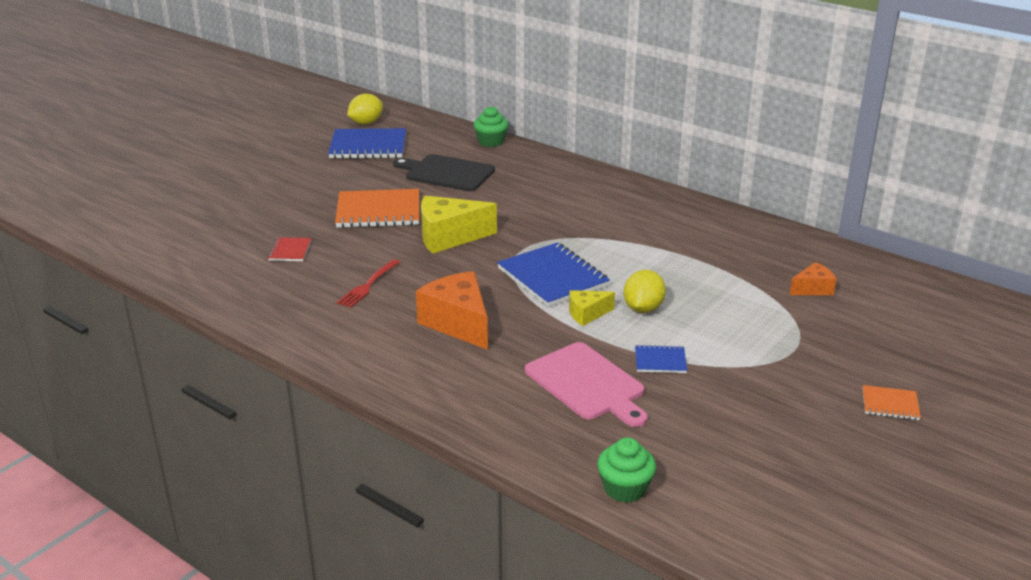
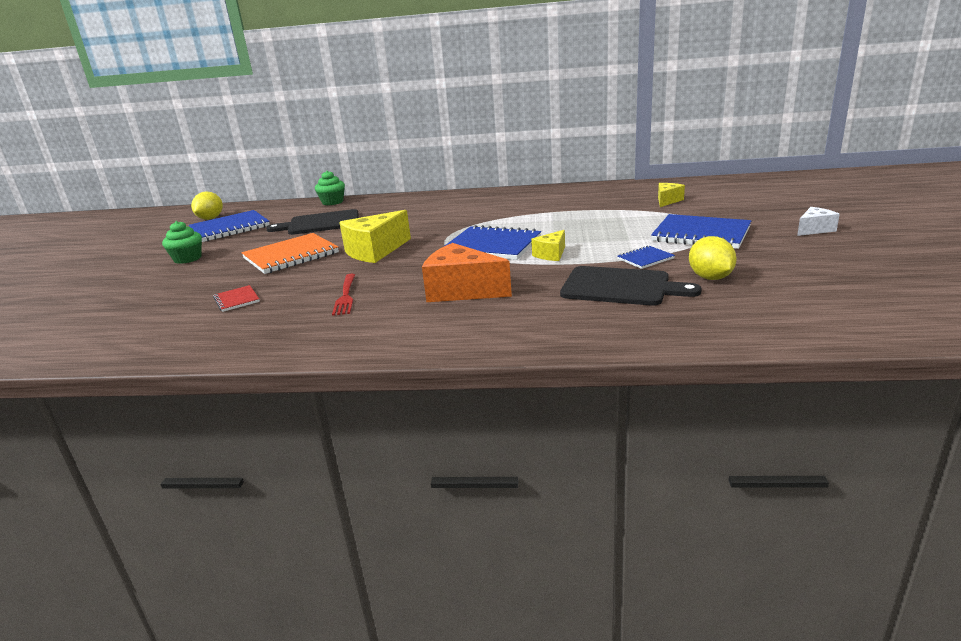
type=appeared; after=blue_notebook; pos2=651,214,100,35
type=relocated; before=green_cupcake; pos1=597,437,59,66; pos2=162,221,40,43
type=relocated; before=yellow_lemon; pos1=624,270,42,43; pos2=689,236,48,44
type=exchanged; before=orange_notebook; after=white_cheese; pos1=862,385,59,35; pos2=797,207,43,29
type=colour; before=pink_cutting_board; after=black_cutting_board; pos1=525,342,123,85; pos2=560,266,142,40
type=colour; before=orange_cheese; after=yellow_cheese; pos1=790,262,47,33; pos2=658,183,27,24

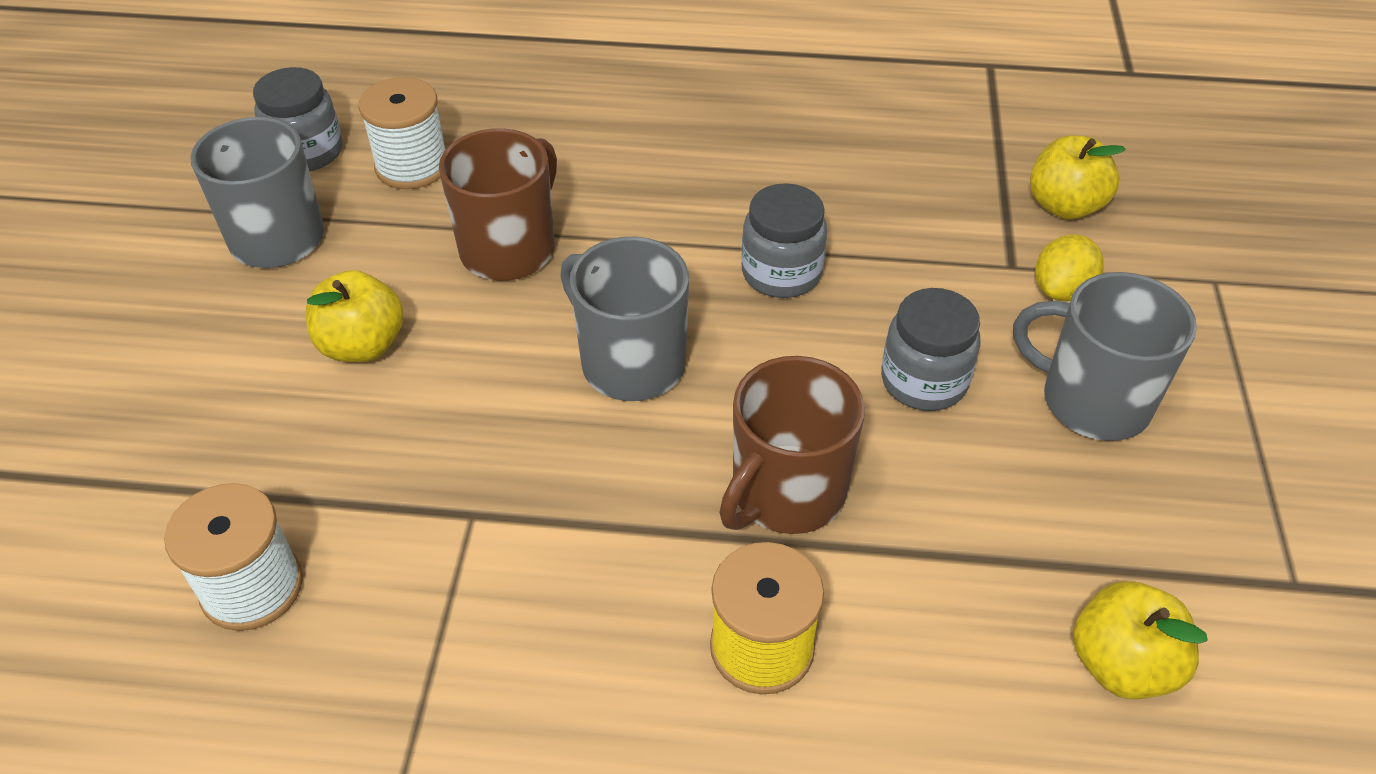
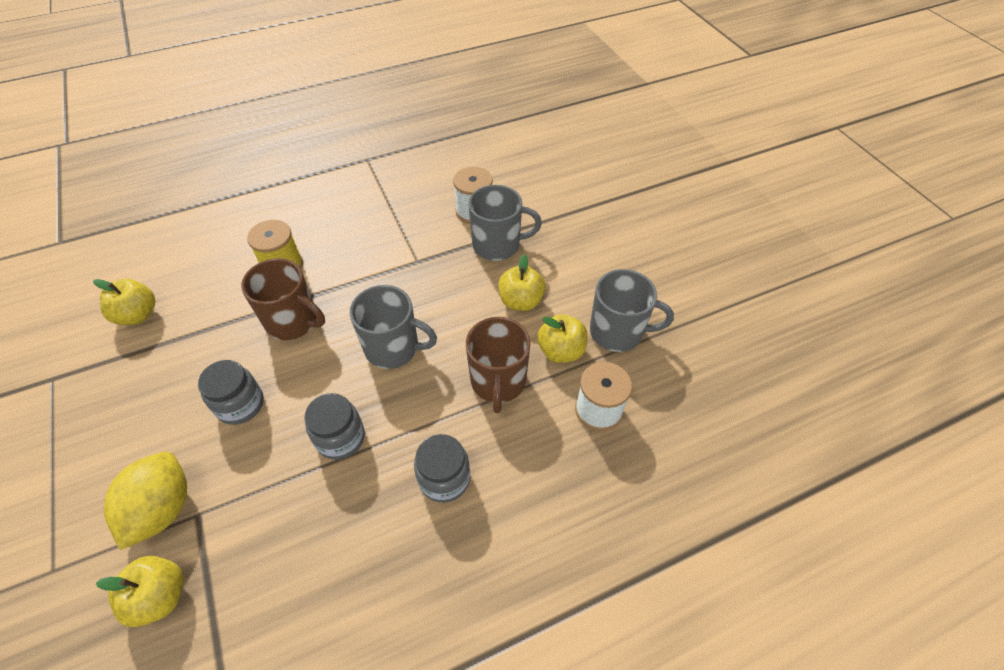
type=appeared; after=yellow_apple; pos2=537,314,51,49
type=relocated; before=grey_jar; pos1=253,67,90,104; pos2=414,434,56,69
type=relocated; before=grey_mug; pos1=1013,272,184,169; pos2=468,185,74,76
type=spun; before=brown_mug; pos1=719,356,146,178; pos2=241,258,84,82; turn=105
type=size; before=yellow_lemon; pos1=1035,234,69,67; pos2=104,452,83,98; scale=1.63

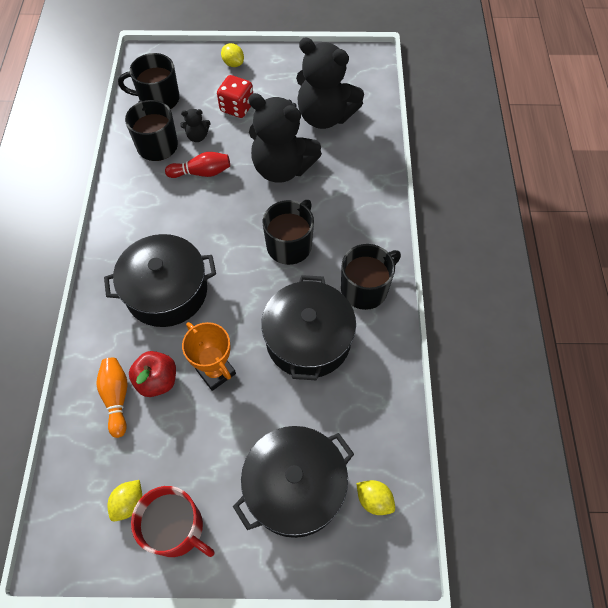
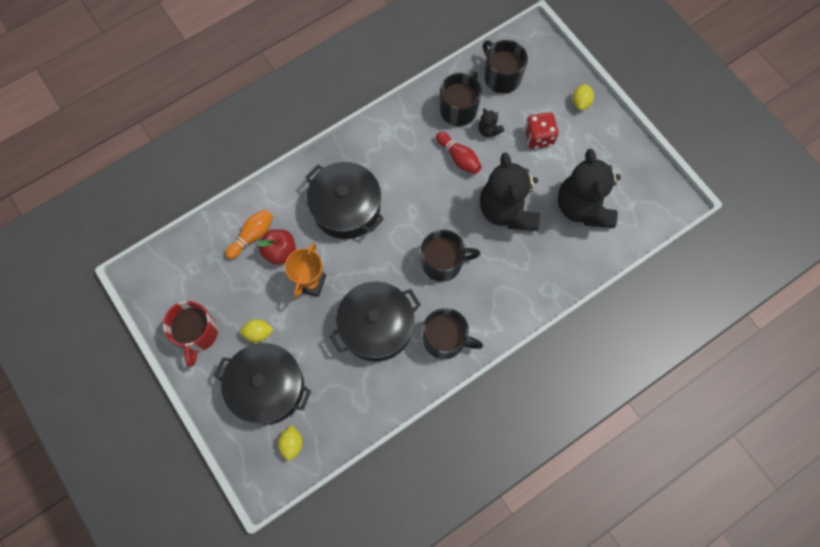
type=relocated; before=yellow_lemon; pos1=108,480,34,41; pos2=240,319,34,23

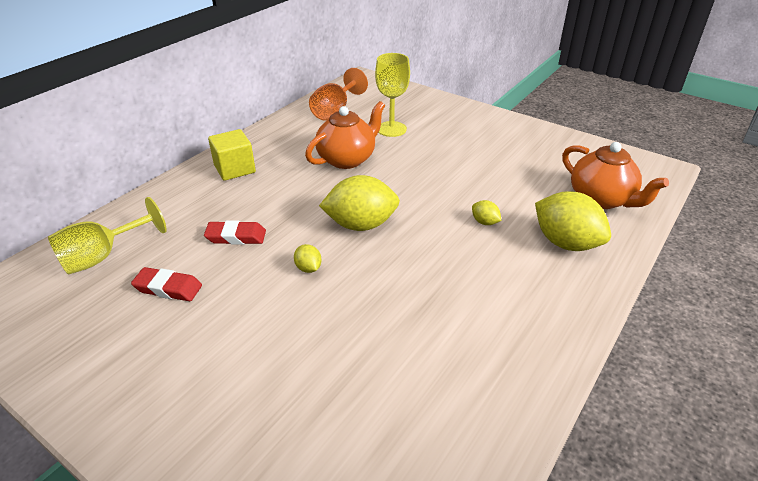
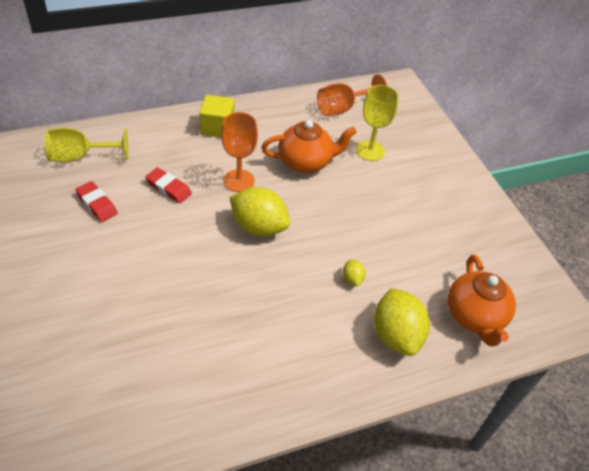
type=missing; before=yellow_lemon; pos1=294,244,28,29
type=appeared; after=orange_goblet; pos2=221,112,37,80

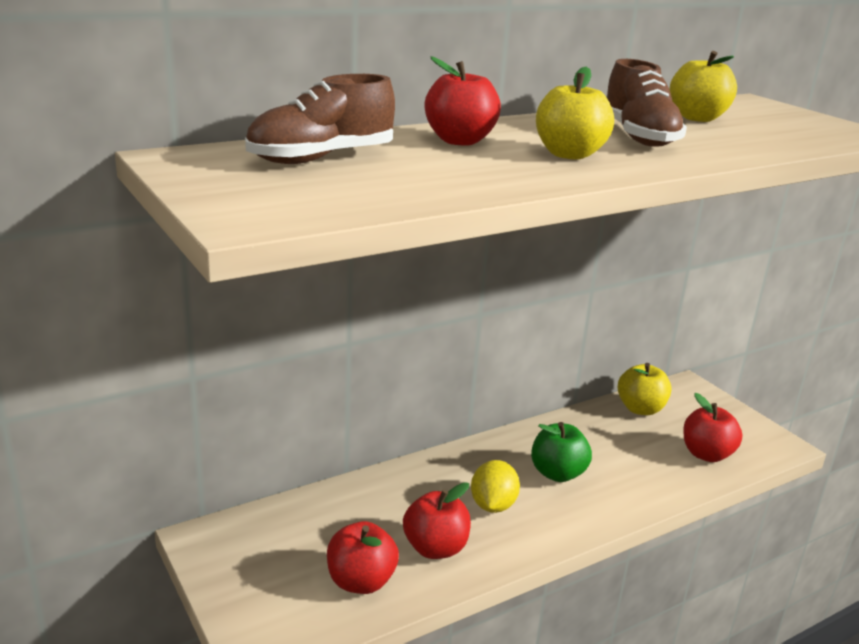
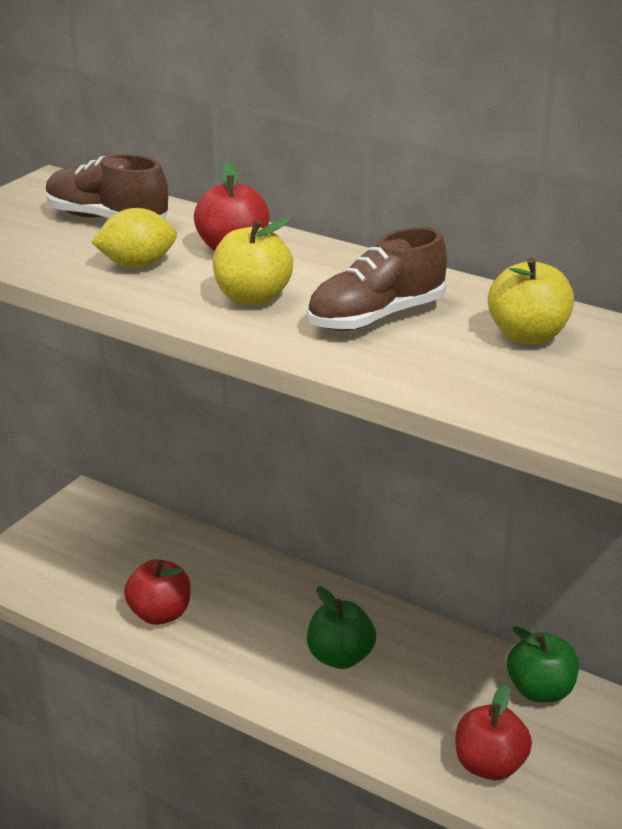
type=missing; before=red_apple; pos1=327,521,72,73
type=relocated; before=yellow_lemon; pos1=471,460,49,53; pos2=91,208,86,60
type=colour; before=yellow_apple; after=green_apple; pos1=618,363,53,52; pos2=507,626,72,76

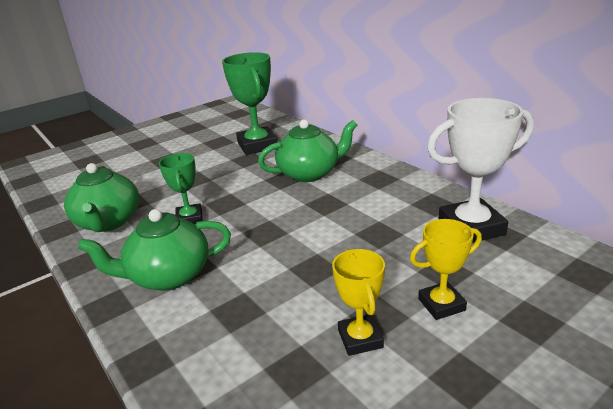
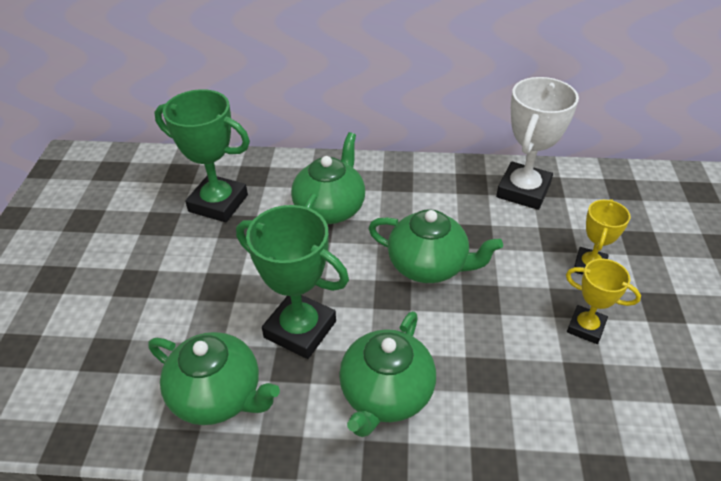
type=appeared; after=green_teapot; pos2=368,209,135,74
type=size; before=green_trophy; pos1=159,153,44,71; pos2=236,205,113,154; scale=1.72

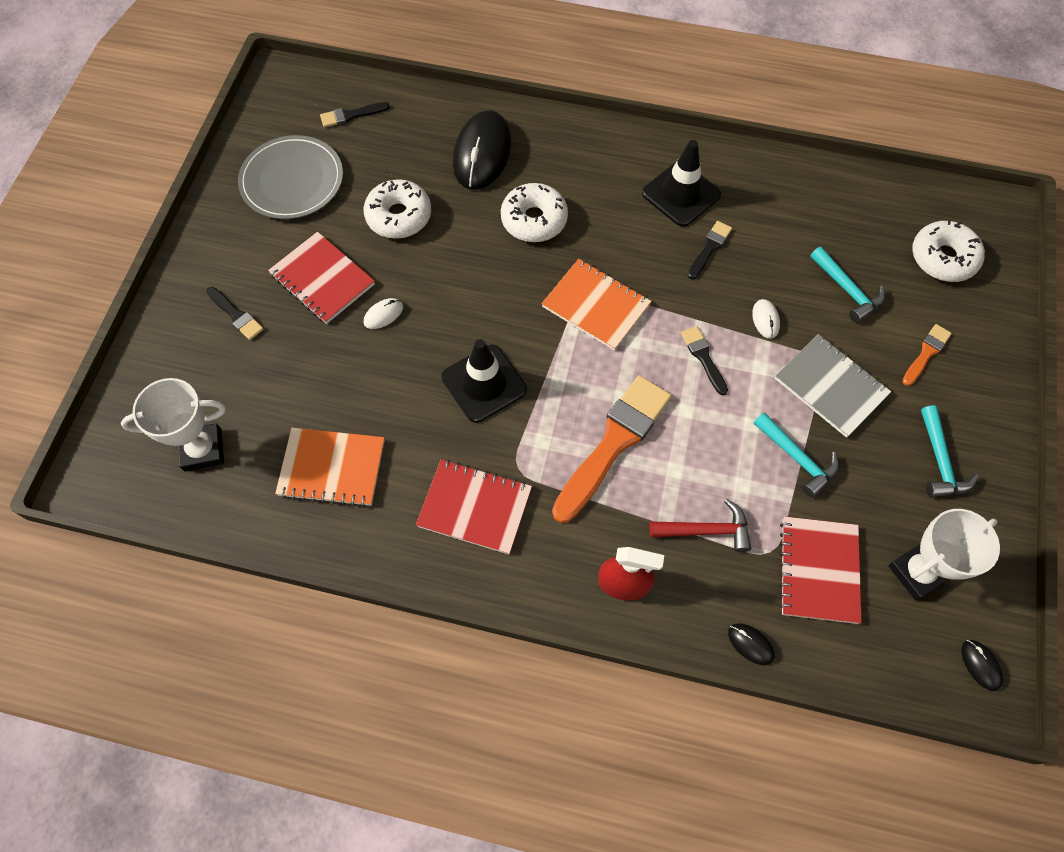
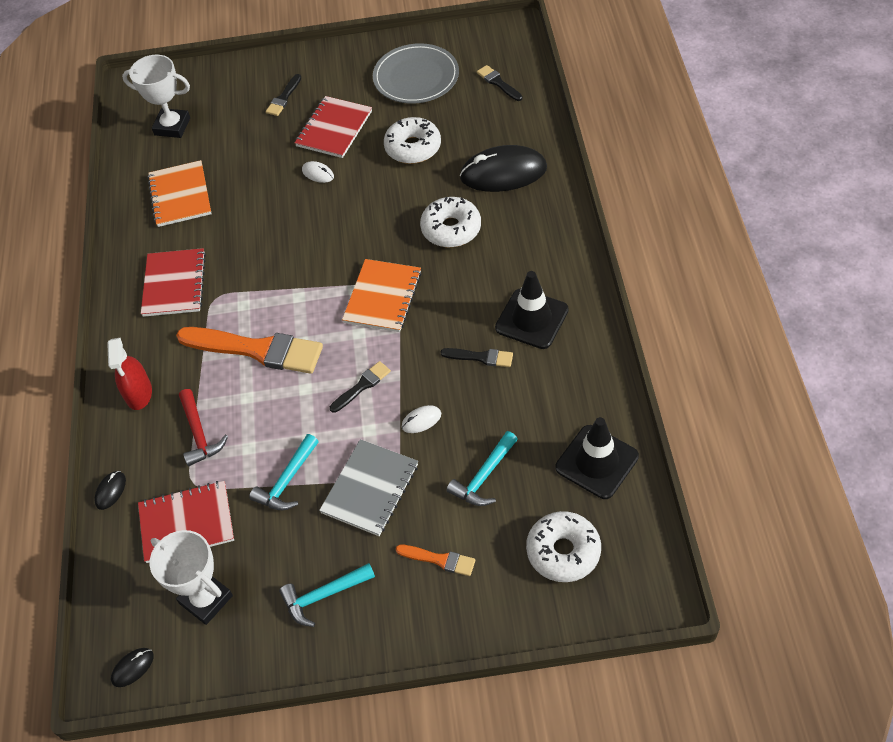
type=relocated; before=black_traffic_cone; pos1=441,339,86,84; pos2=555,417,84,82
type=spun; before=white_trophy; pos1=121,378,105,94; pos2=122,55,68,83; turn=-45

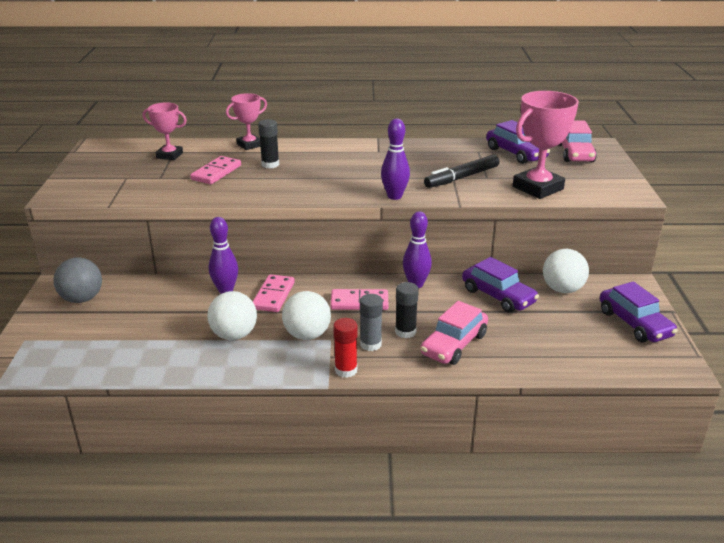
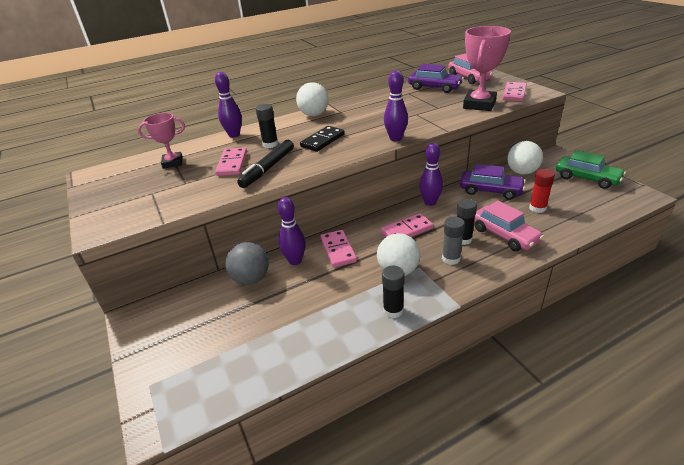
type=appeared; after=black_domino; pos2=300,126,45,26
type=appeared; after=black_glue_stick; pos2=382,266,23,52
type=appeared; after=pink_domino; pos2=502,82,25,19
type=relocated; before=grey_ball; pos1=54,257,48,46; pos2=225,242,44,43
type=relocated; before=white_ball; pos1=207,291,50,49; pos2=296,82,33,34
type=relocated; before=red_glue_stick; pos1=333,318,25,60; pos2=529,169,26,44
type=relocated; before=black_marker; pos1=424,155,75,33; pos2=237,140,57,48
type=exchanged; before=pink_trophy; after=purple_bowling_pin; pos1=226,93,41,57; pos2=215,72,27,66
type=colour; before=purple_car; after=green_car; pos1=600,281,78,61; pos2=556,150,70,39
type=spun; before=pink_car; pos1=421,301,67,64; pos2=474,201,70,50; turn=-45

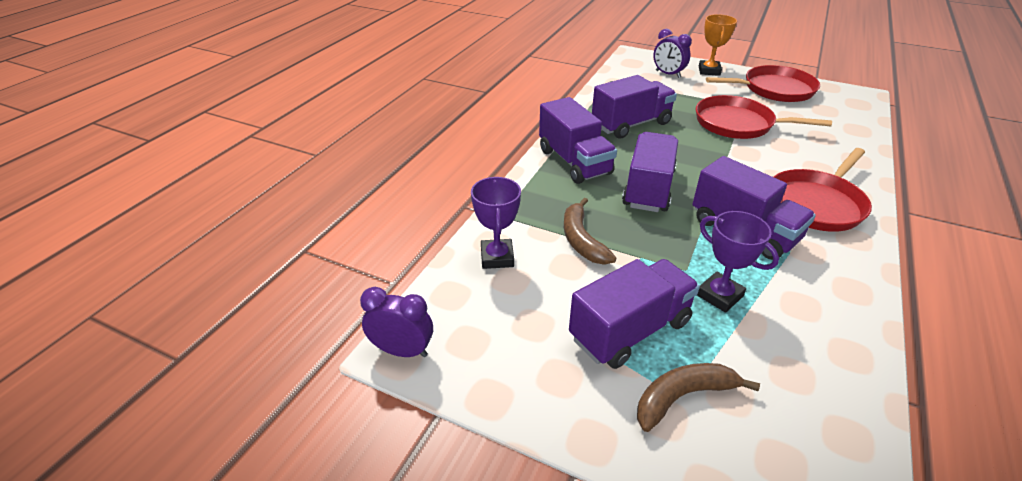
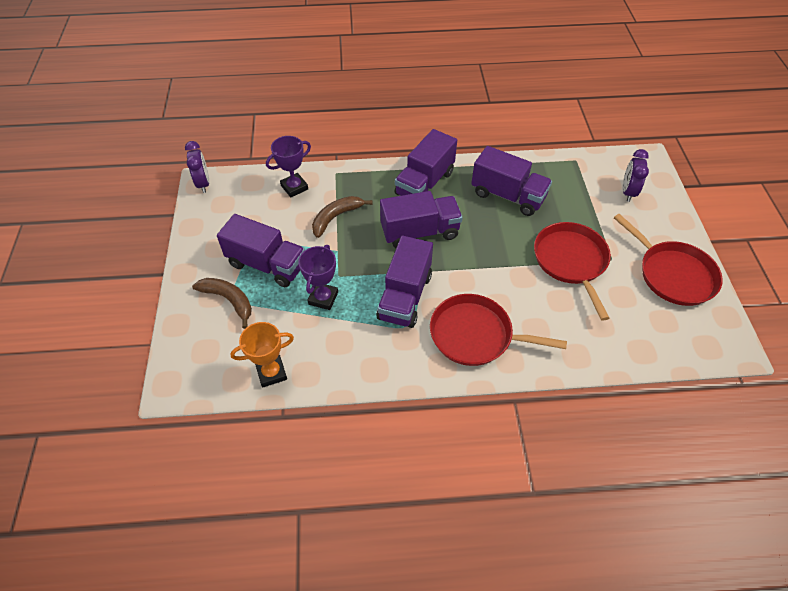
type=relocated; before=orange_trophy; pos1=699,14,38,62; pos2=230,322,64,65

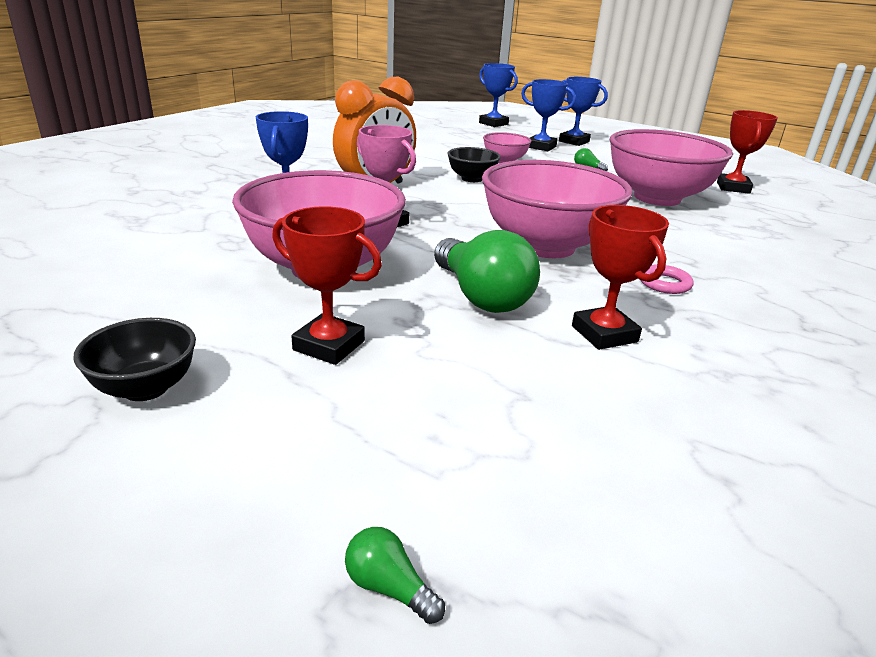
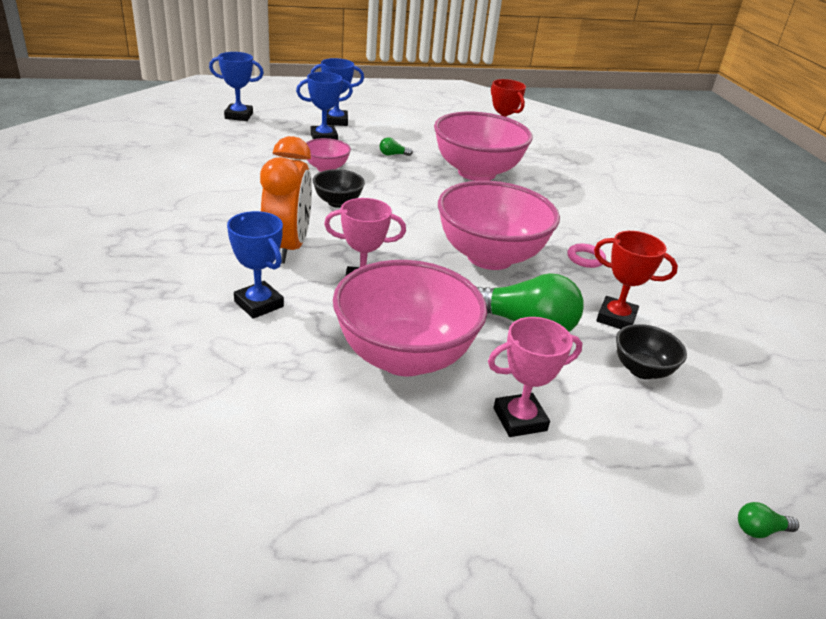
type=relocated; before=black_bowl; pos1=73,318,123,83; pos2=616,324,71,55
type=colour; before=red_trophy; after=pink_trophy; pos1=272,206,110,159; pos2=488,317,95,120

